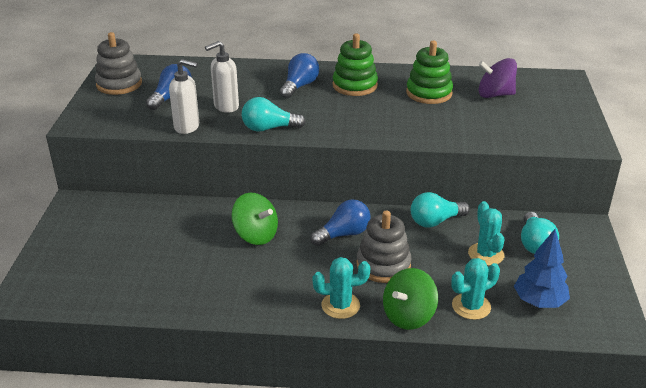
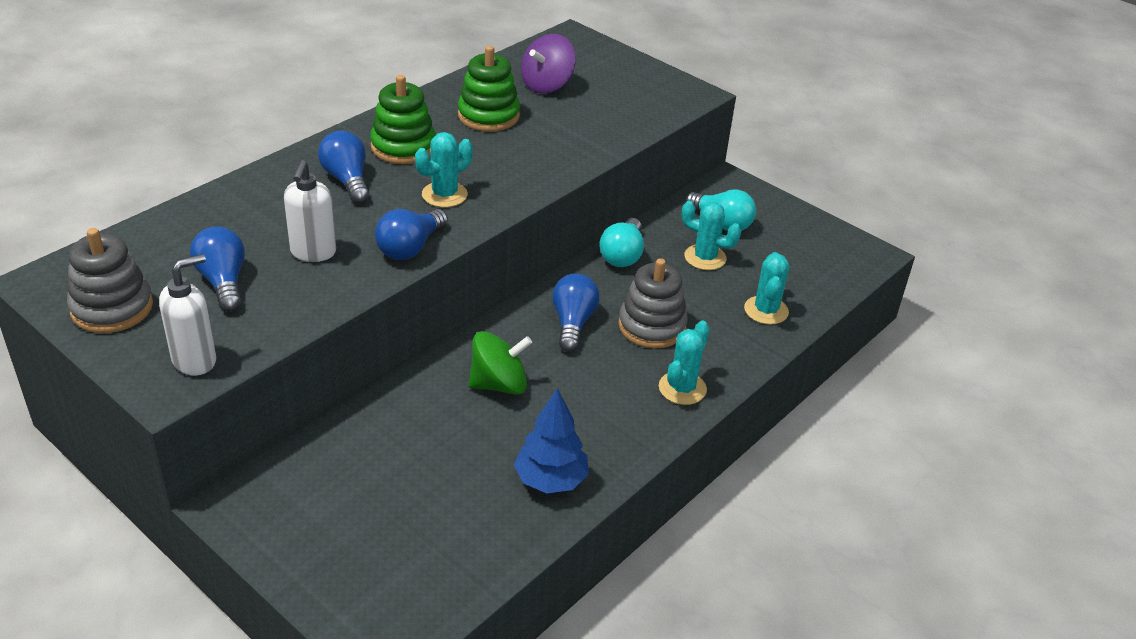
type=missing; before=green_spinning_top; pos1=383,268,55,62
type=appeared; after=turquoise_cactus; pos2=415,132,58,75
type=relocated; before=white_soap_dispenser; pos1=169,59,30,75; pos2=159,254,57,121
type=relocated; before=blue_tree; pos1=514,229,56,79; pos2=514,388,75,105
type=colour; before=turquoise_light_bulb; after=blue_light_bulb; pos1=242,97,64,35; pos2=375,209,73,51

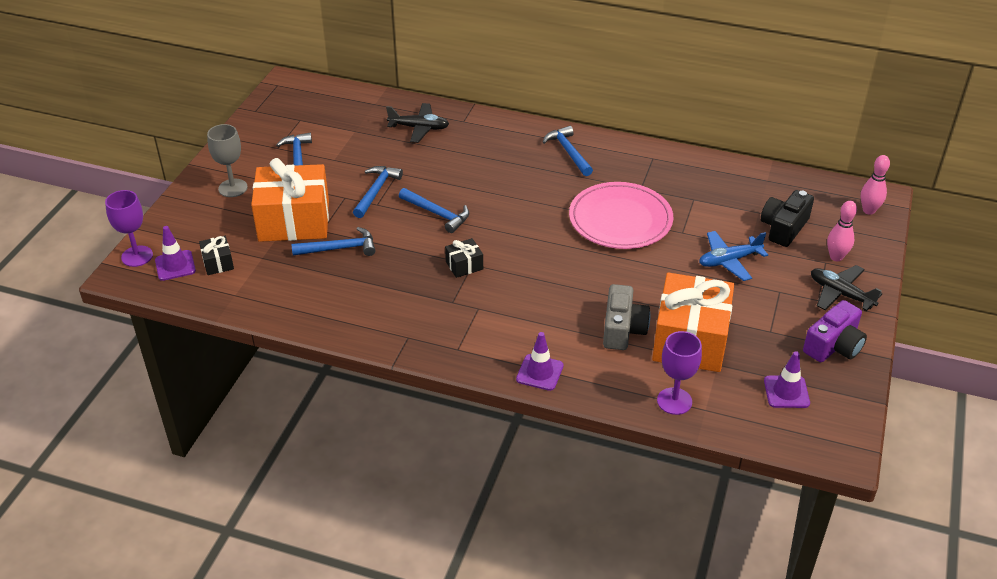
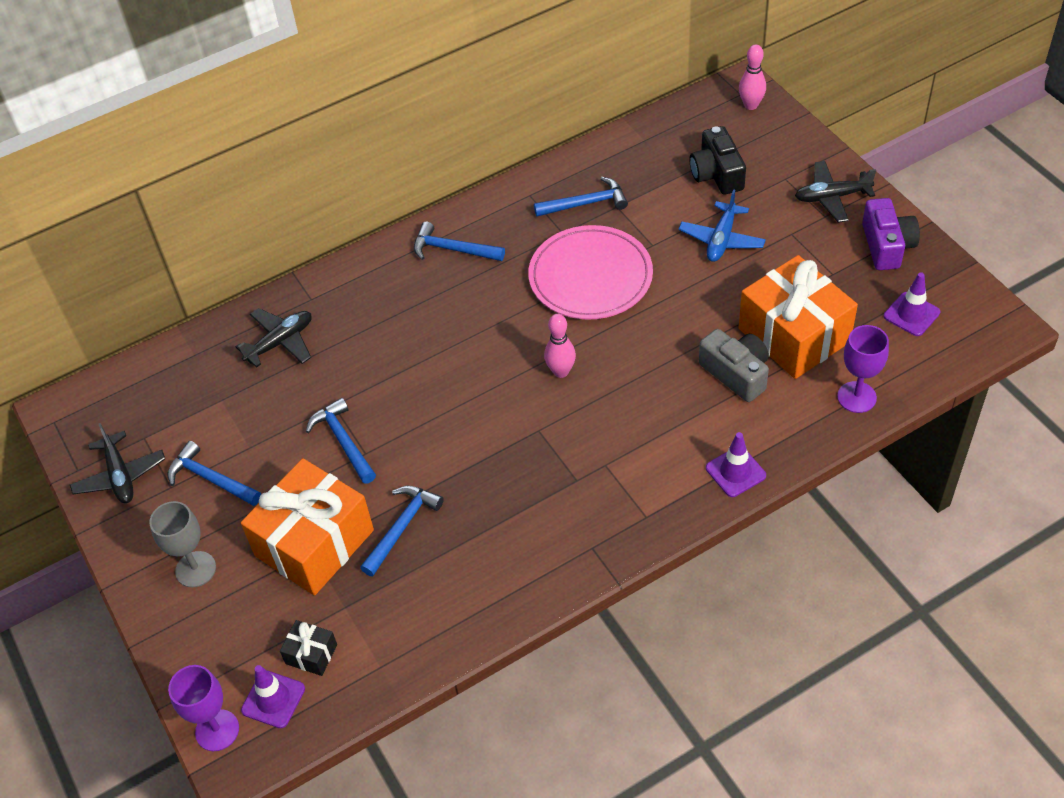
type=missing; before=black_gift; pos1=445,238,38,40
type=appeared; after=black_plane; pos2=70,423,95,80
type=relocated; before=blue_hammer; pos1=399,188,70,45; pos2=534,177,94,39
type=relocated; before=pink_bowling_pin; pos1=827,201,30,60; pos2=544,314,32,64

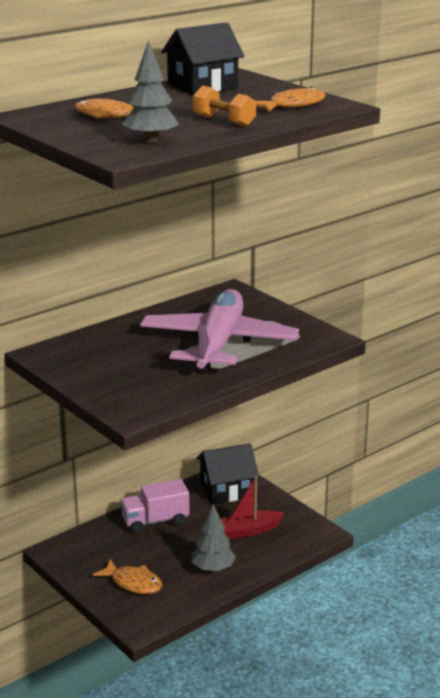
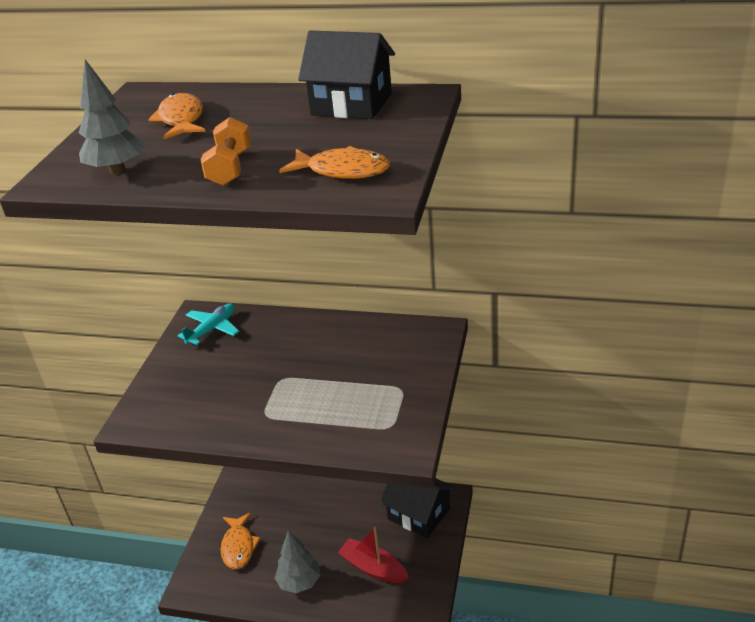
type=missing; before=pink_truck; pos1=120,479,70,54
type=missing; before=pink_plane; pos1=140,289,159,84
type=appeared; after=turquoise_plane; pos2=178,303,61,42

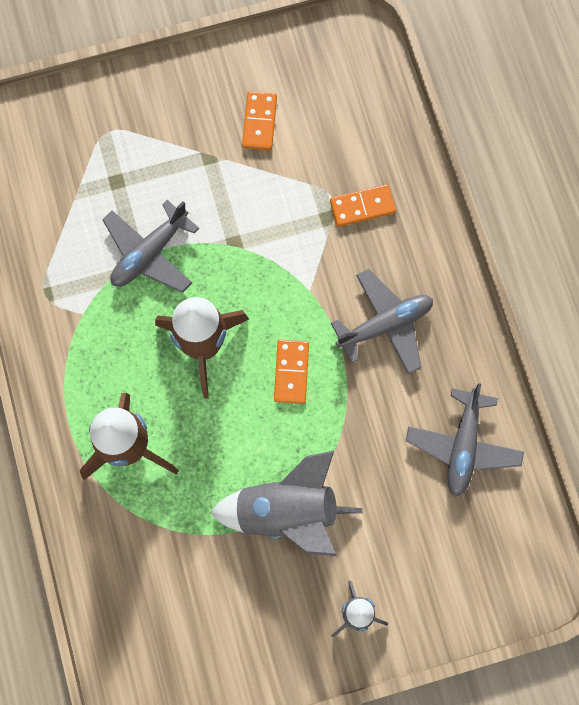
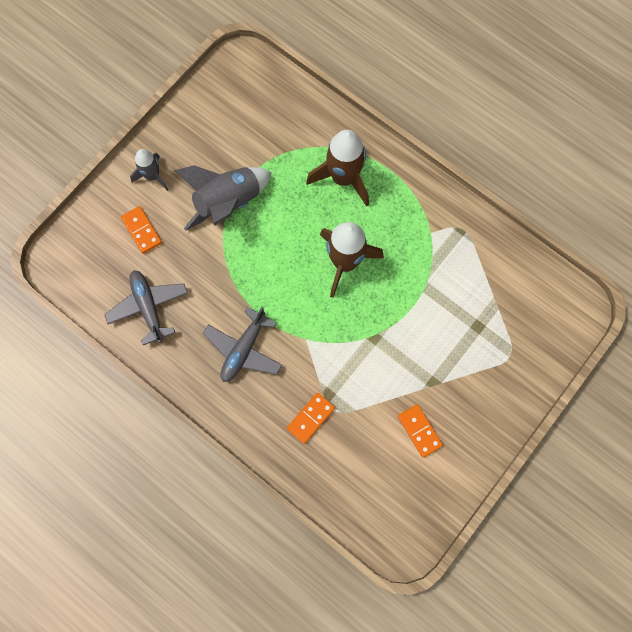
type=missing; before=grey_plane; pos1=103,200,96,93
type=relocated; before=orange_domino; pos1=274,340,35,64; pos2=121,206,41,48

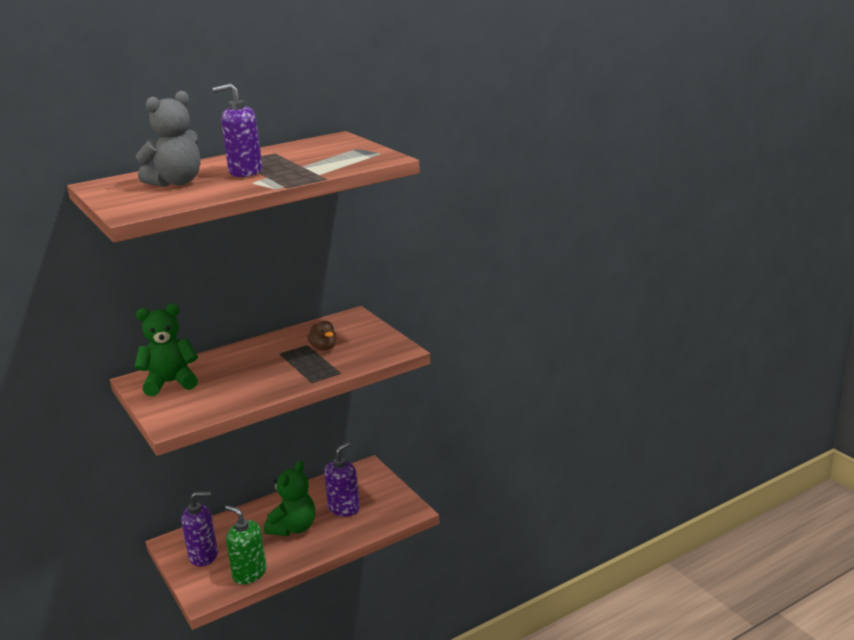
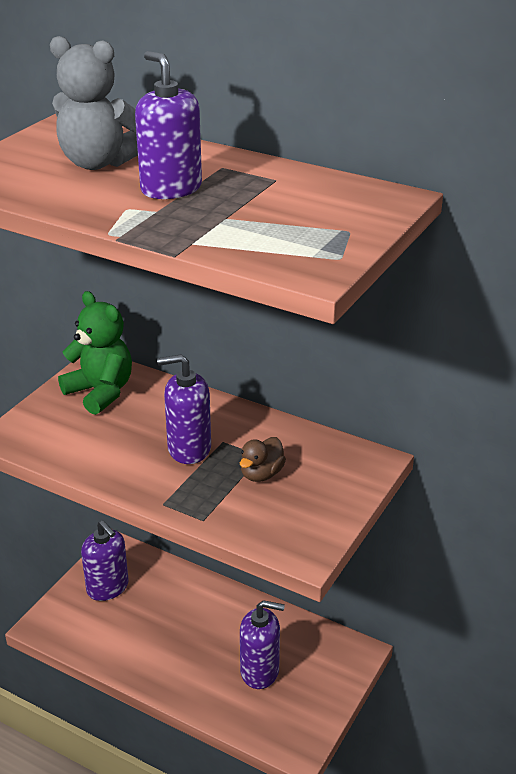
type=missing; before=green_soap_dispenser; pos1=225,505,42,79
type=missing; before=green_teddy_bear; pos1=264,461,51,75
type=appeared; after=purple_soap_dispenser; pos2=157,354,54,110

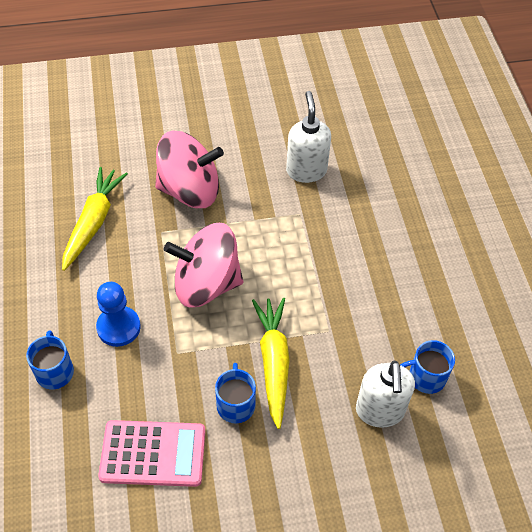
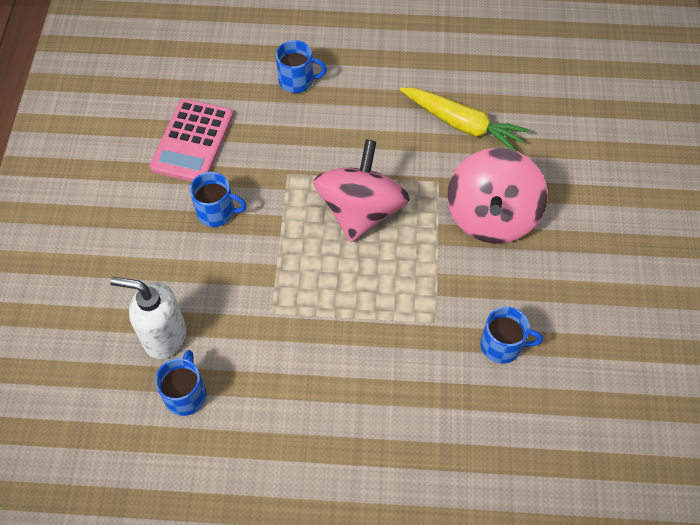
type=missing; before=blue_pawn; pos1=96,282,45,65
type=missing; before=yellow_carrot; pos1=252,298,38,131
type=exchanged; before=white_soap_dispenser; after=blue_mug; pos1=286,91,45,92; pos2=480,307,63,57

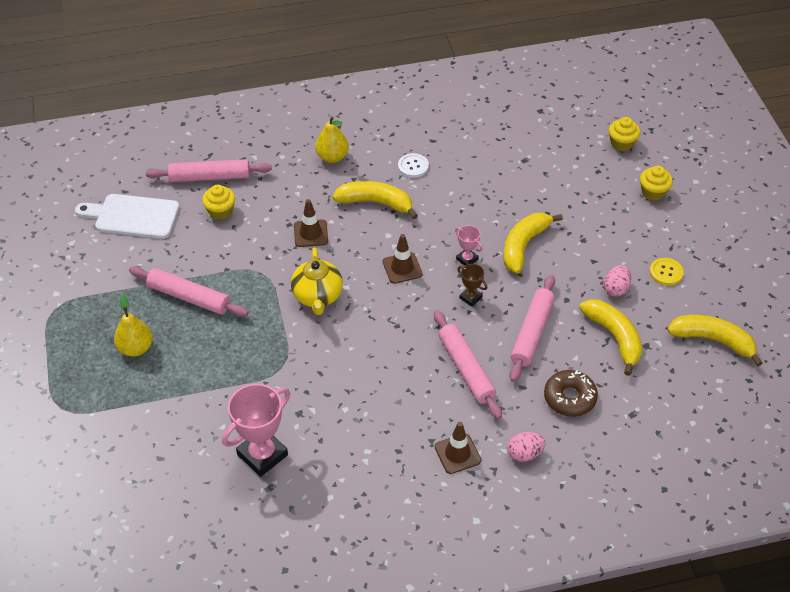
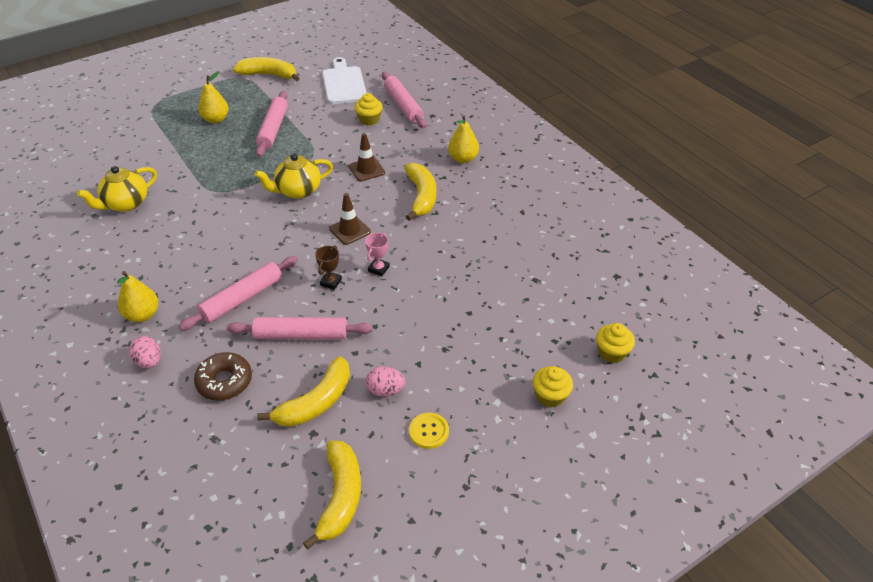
type=missing; before=white_button; pos1=398,153,31,25
type=relocated; before=yellow_banana; pos1=503,213,60,60; pos2=233,57,67,24
type=exchanged; before=pink_trophy; after=yellow_teapot; pos1=222,384,68,93; pos2=77,166,80,46
type=exchanged; before=brown_traffic_cone; after=yellow_pear; pos1=435,422,46,52; pos2=117,271,41,51

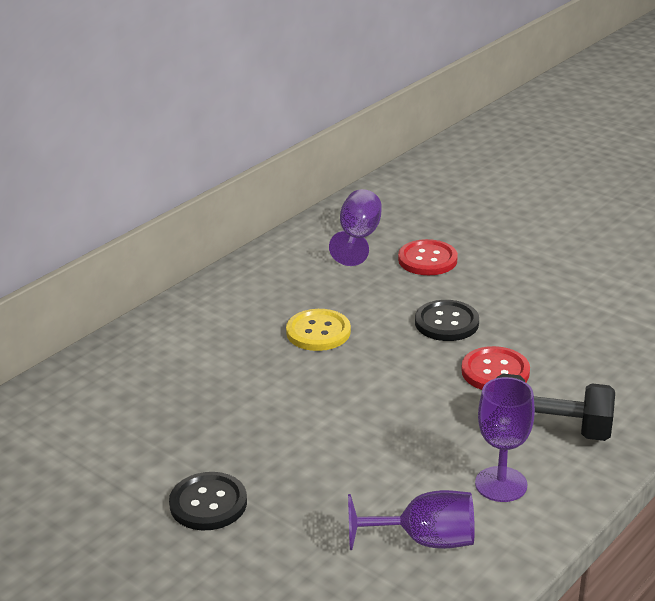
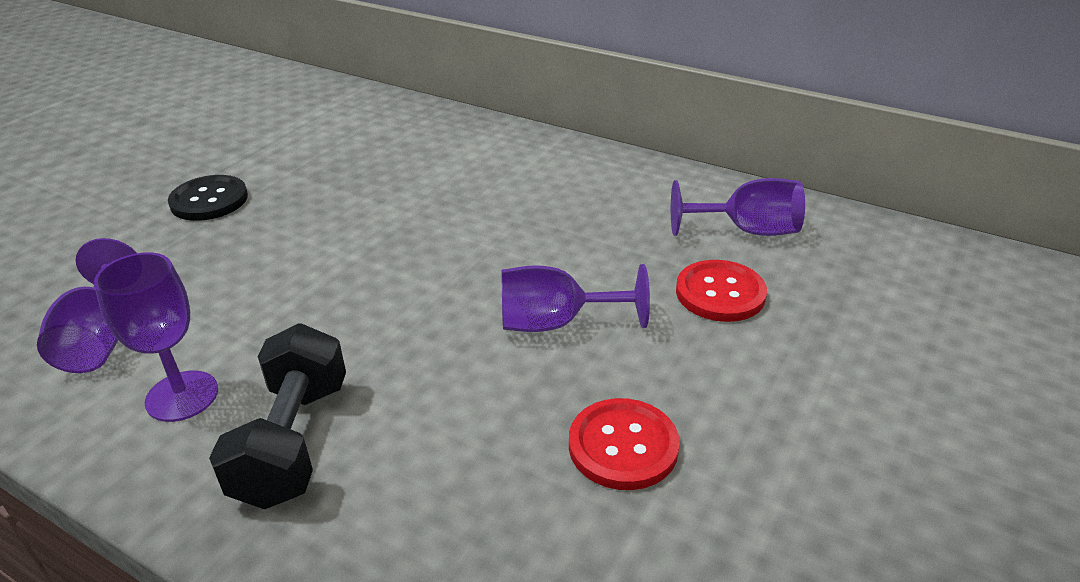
type=missing; before=yellow_button; pos1=286,309,65,42
type=relocated; before=red_button; pos1=461,346,69,44; pos2=569,398,111,92
type=exchanged; before=black_button; after=purple_goblet; pos1=415,300,64,41; pos2=502,264,148,68

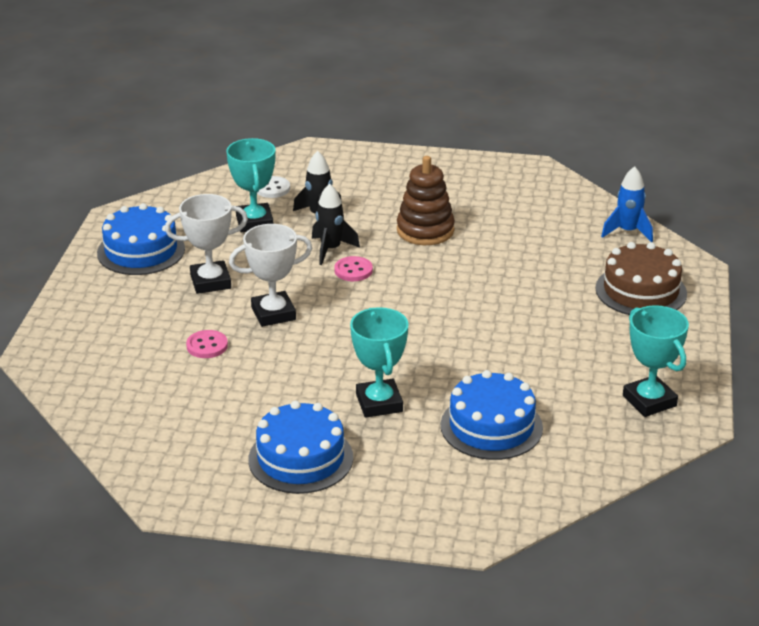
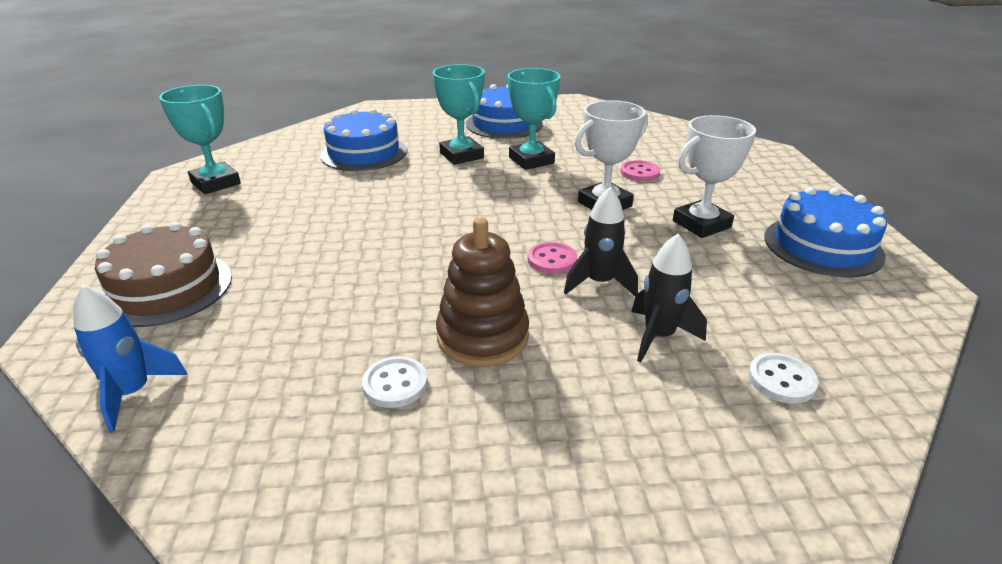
type=appeared; after=white_button; pos2=362,356,66,52
type=relocated; before=turquoise_trophy; pos1=226,138,49,95; pos2=508,68,52,102

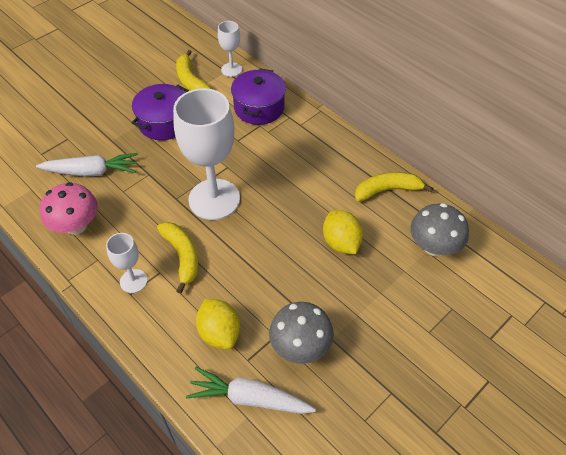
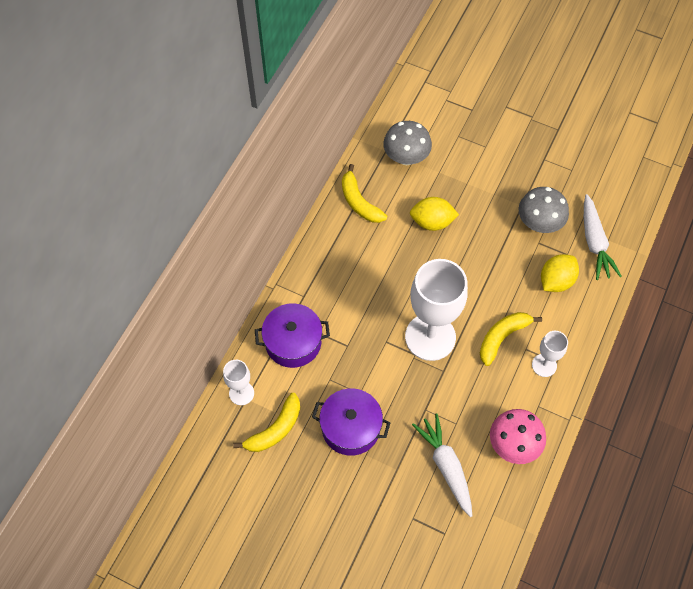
type=spun; before=yellow_lemon; pos1=323,210,40,44; pos2=410,197,49,34; turn=45

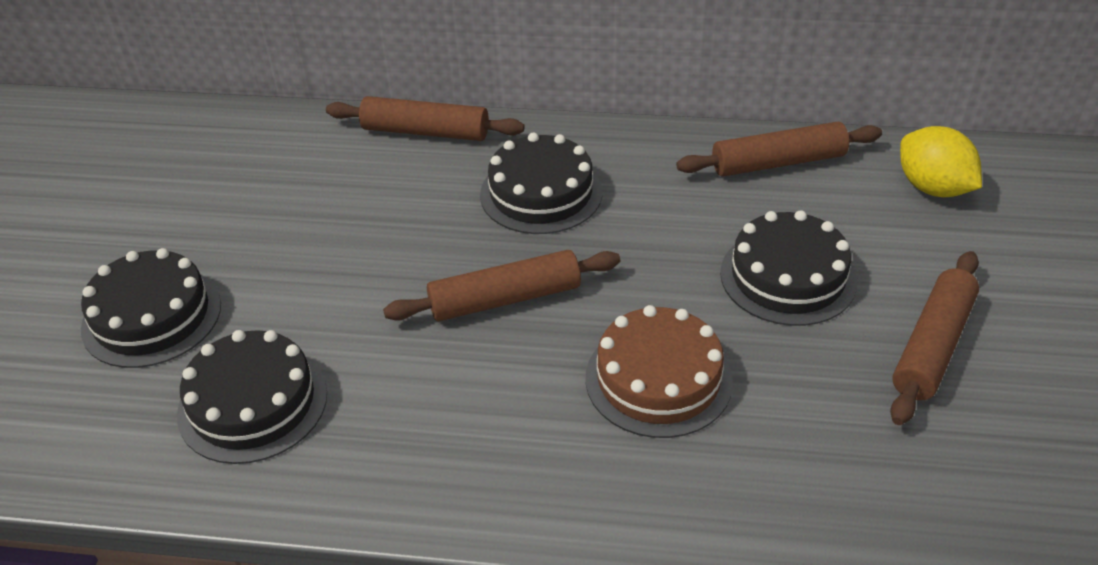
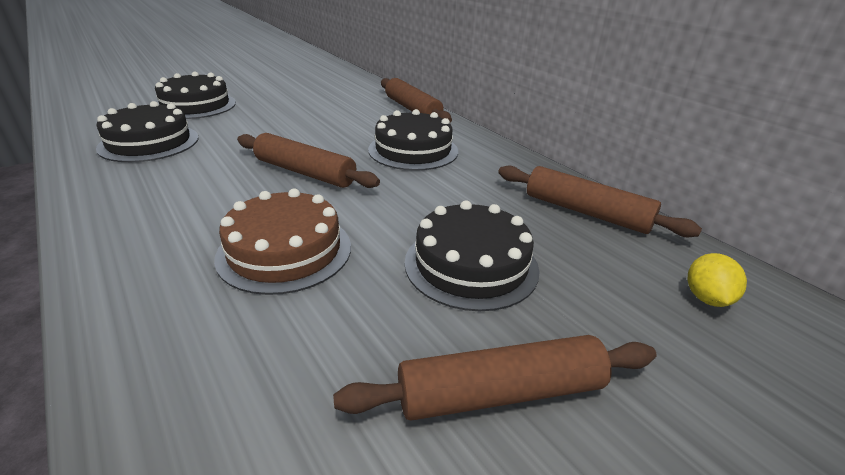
type=size; before=yellow_lemon; pos1=900,126,82,71; pos2=688,253,59,54; scale=0.63

